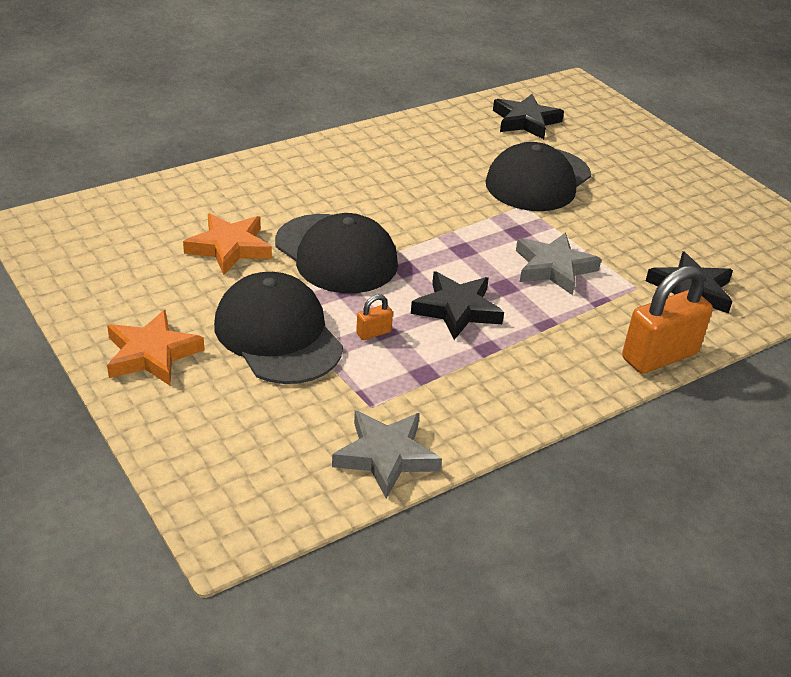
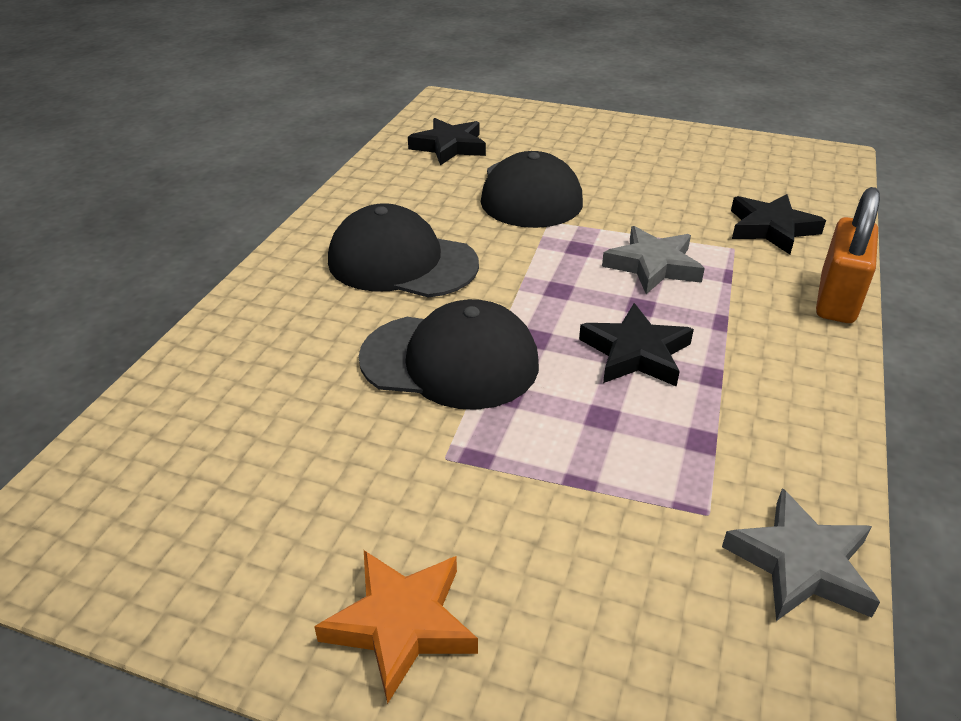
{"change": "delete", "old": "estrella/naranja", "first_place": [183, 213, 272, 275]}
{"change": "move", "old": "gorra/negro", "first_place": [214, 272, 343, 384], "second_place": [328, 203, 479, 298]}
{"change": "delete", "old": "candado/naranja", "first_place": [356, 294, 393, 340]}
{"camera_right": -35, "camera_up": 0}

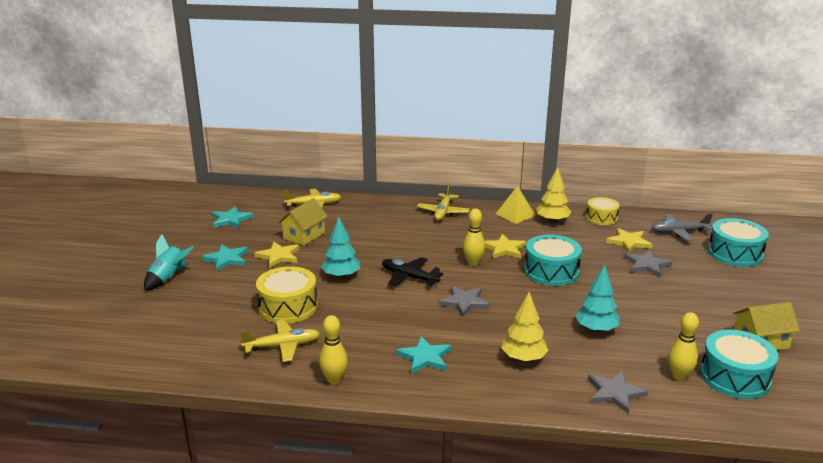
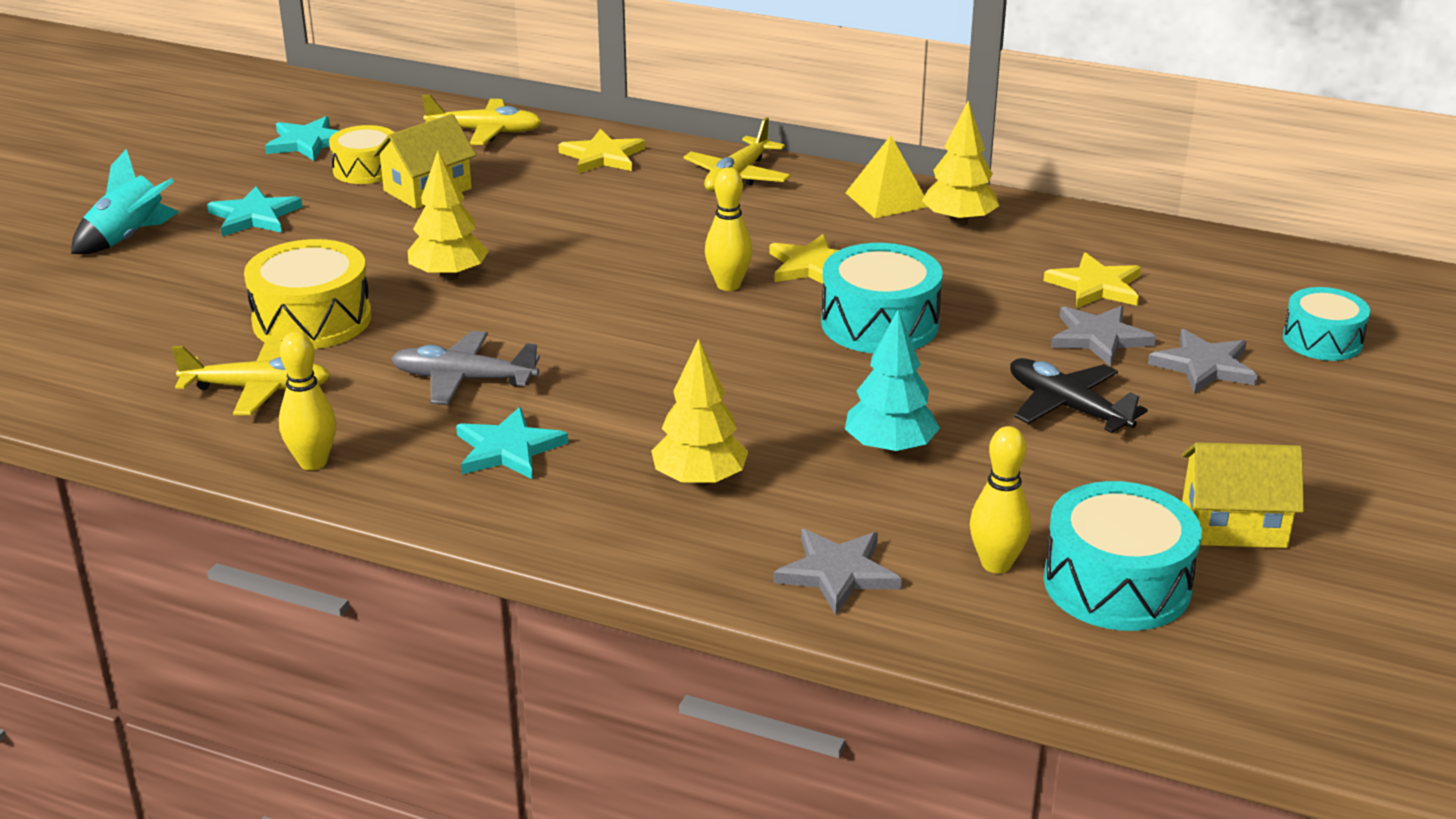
{"change": "move", "old": "estrella/amarillo", "first_place": [254, 242, 299, 268], "second_place": [558, 129, 645, 174]}
{"change": "recolor", "old": "árbol/turquesa", "new": "árbol/amarillo", "first_place": [321, 217, 360, 279], "second_place": [408, 151, 489, 281]}
{"change": "move", "old": "avión/negro", "first_place": [382, 257, 443, 286], "second_place": [1010, 358, 1148, 433]}
{"change": "move", "old": "estrella/gris", "first_place": [438, 286, 490, 317], "second_place": [1148, 329, 1258, 394]}
{"change": "move", "old": "tambor/amarillo", "first_place": [586, 197, 620, 225], "second_place": [329, 125, 394, 184]}
{"change": "move", "old": "avión/gris", "first_place": [651, 213, 713, 241], "second_place": [391, 331, 540, 405]}
{"change": "resize", "old": "tambor/turquesa", "first_place": [708, 218, 769, 267], "second_place": [1283, 287, 1370, 361], "factor": 0.65}
{"camera_right": 15, "camera_up": 5}

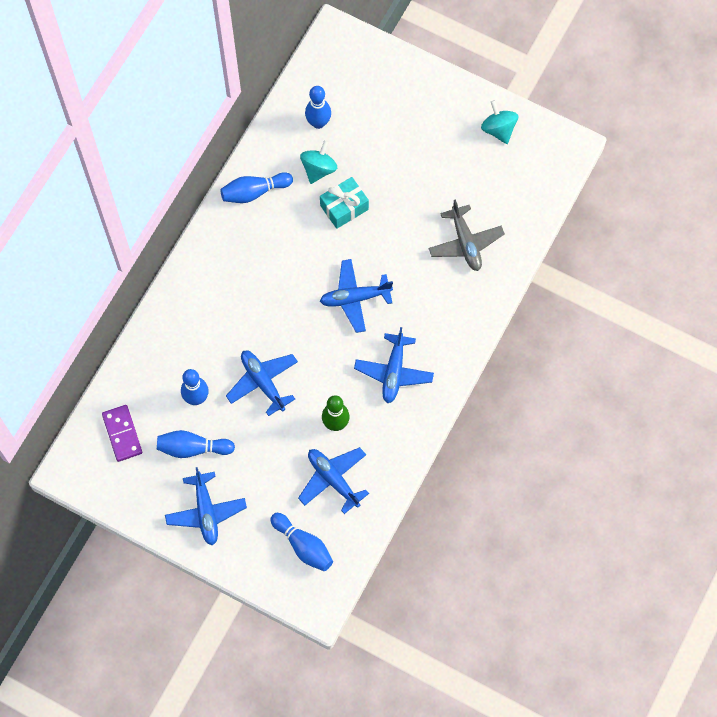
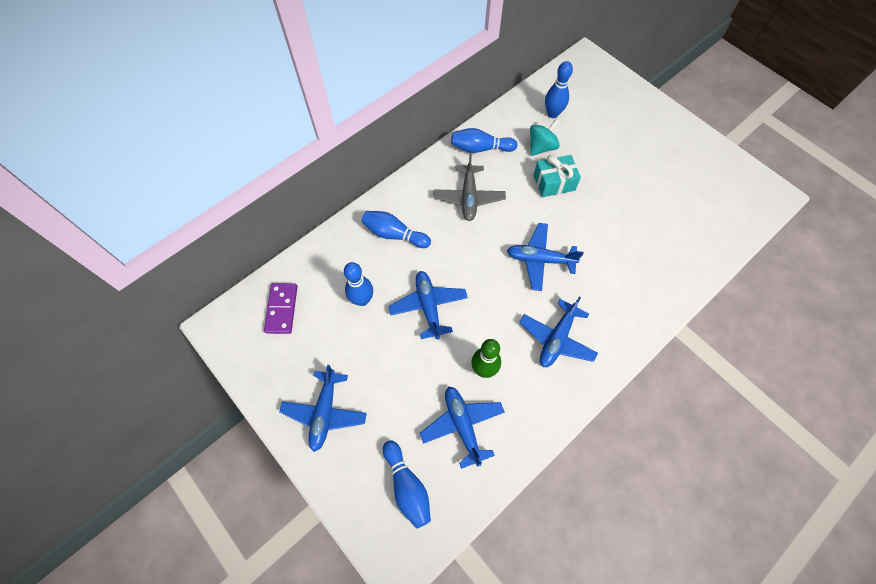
{"change": "move", "old": "bolo/azul", "first_place": [157, 430, 235, 458], "second_place": [361, 211, 431, 248]}
{"change": "move", "old": "avión/gris", "first_place": [428, 199, 505, 271], "second_place": [433, 154, 506, 221]}
{"change": "delete", "old": "peonza/turquesa", "first_place": [481, 100, 518, 144]}
{"camera_right": 20, "camera_up": -5}

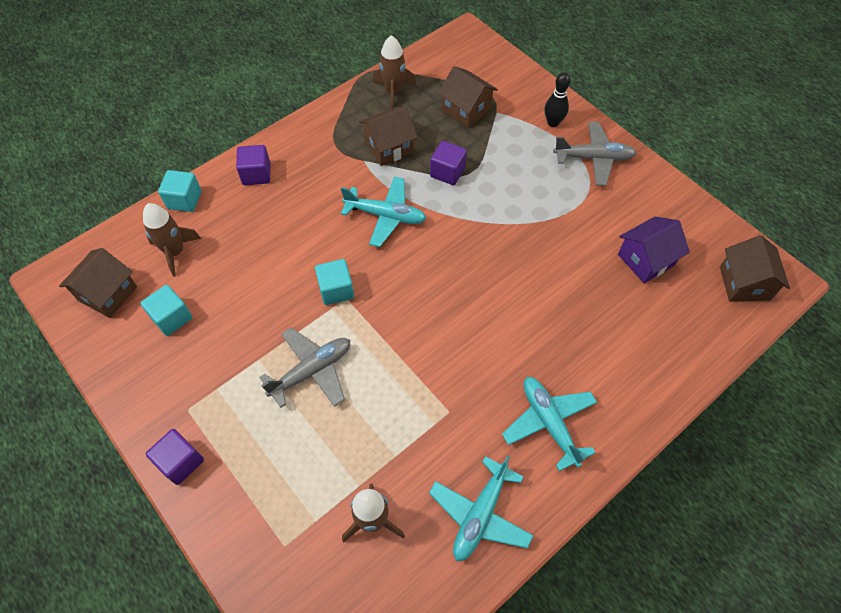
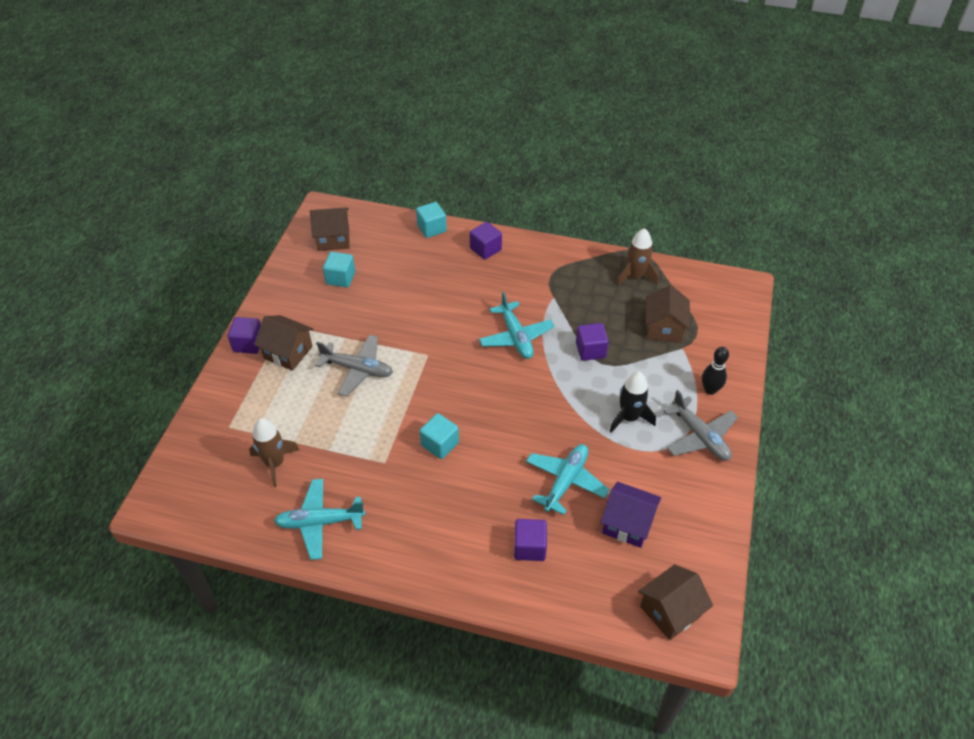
{"change": "delete", "old": "cohete/marrón", "first_place": [143, 203, 201, 277]}
{"change": "move", "old": "cubo/turquesa", "first_place": [315, 259, 354, 305], "second_place": [420, 413, 459, 459]}
{"change": "move", "old": "casa/marrón", "first_place": [359, 107, 418, 166], "second_place": [254, 315, 313, 371]}
{"change": "move", "old": "avión/turquesa", "first_place": [502, 377, 597, 471], "second_place": [526, 444, 610, 515]}
{"change": "insert", "new": "cubo/morado", "second_place": [514, 519, 547, 561]}
{"change": "insert", "new": "cohete/negro", "second_place": [610, 372, 656, 433]}
{"camera_right": 55, "camera_up": -10}

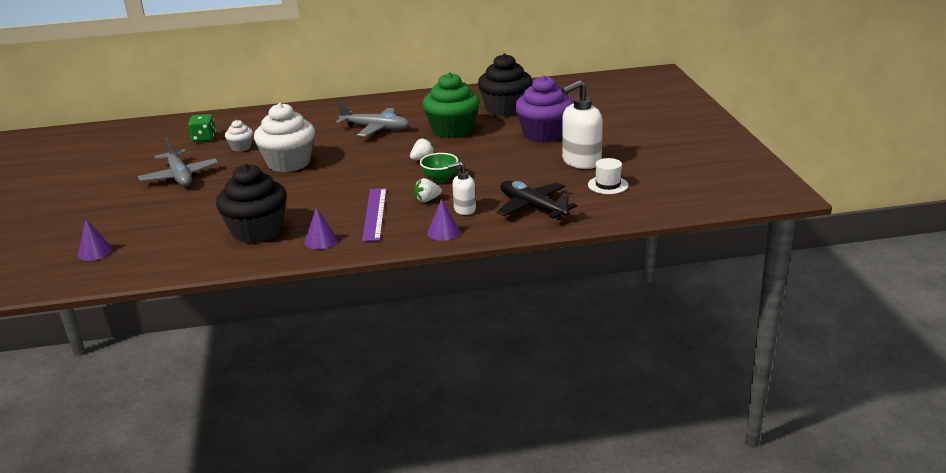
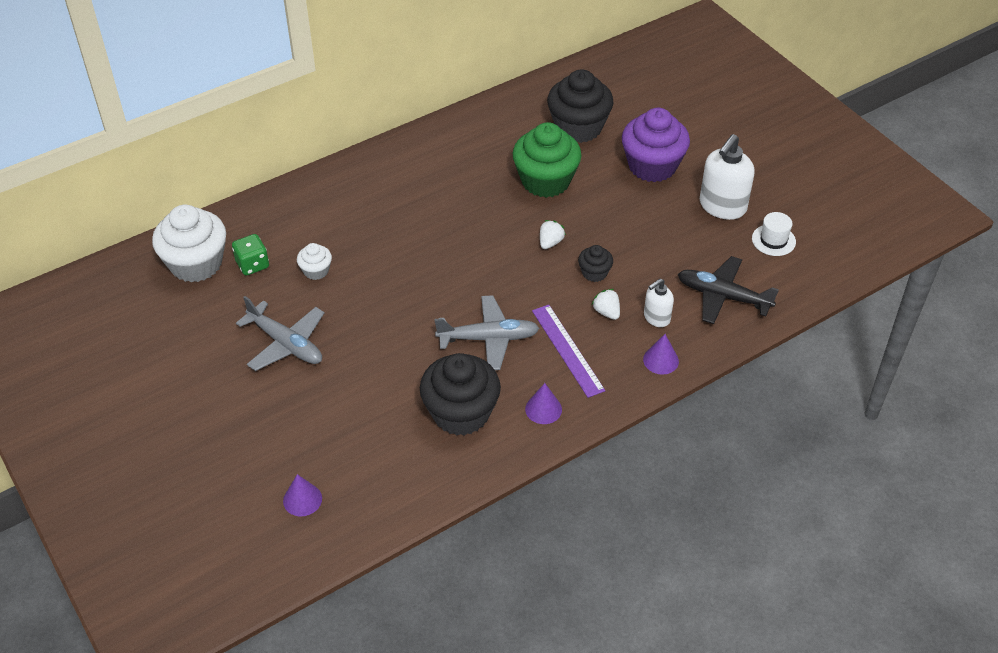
{"change": "move", "old": "magdalena/blanco", "first_place": [254, 103, 315, 172], "second_place": [152, 205, 226, 282]}
{"change": "move", "old": "avión/gris", "first_place": [336, 102, 410, 137], "second_place": [434, 295, 540, 370]}
{"change": "rotate", "old": "fresa/blanco", "first_place": [414, 178, 442, 202], "second_place": [592, 289, 620, 320], "degrees": 105}
{"change": "replace", "old": "cuenco/verde", "new": "magdalena/negro", "first_place": [420, 153, 458, 183], "second_place": [578, 245, 613, 282]}
{"camera_right": -25, "camera_up": 20}

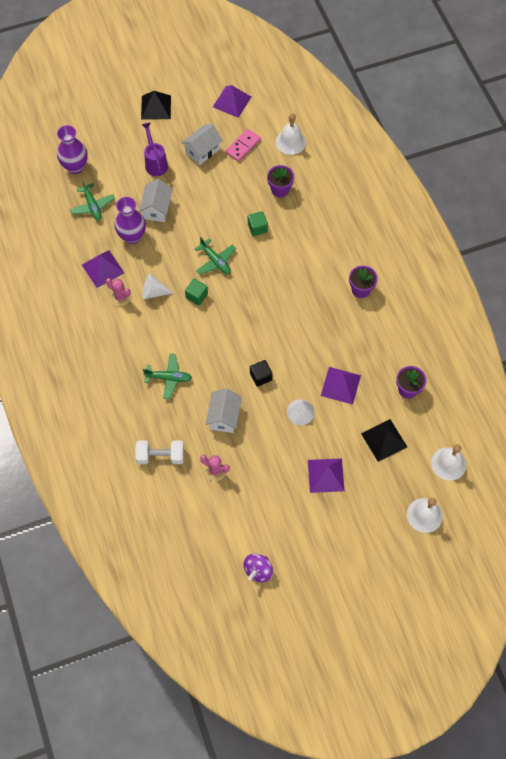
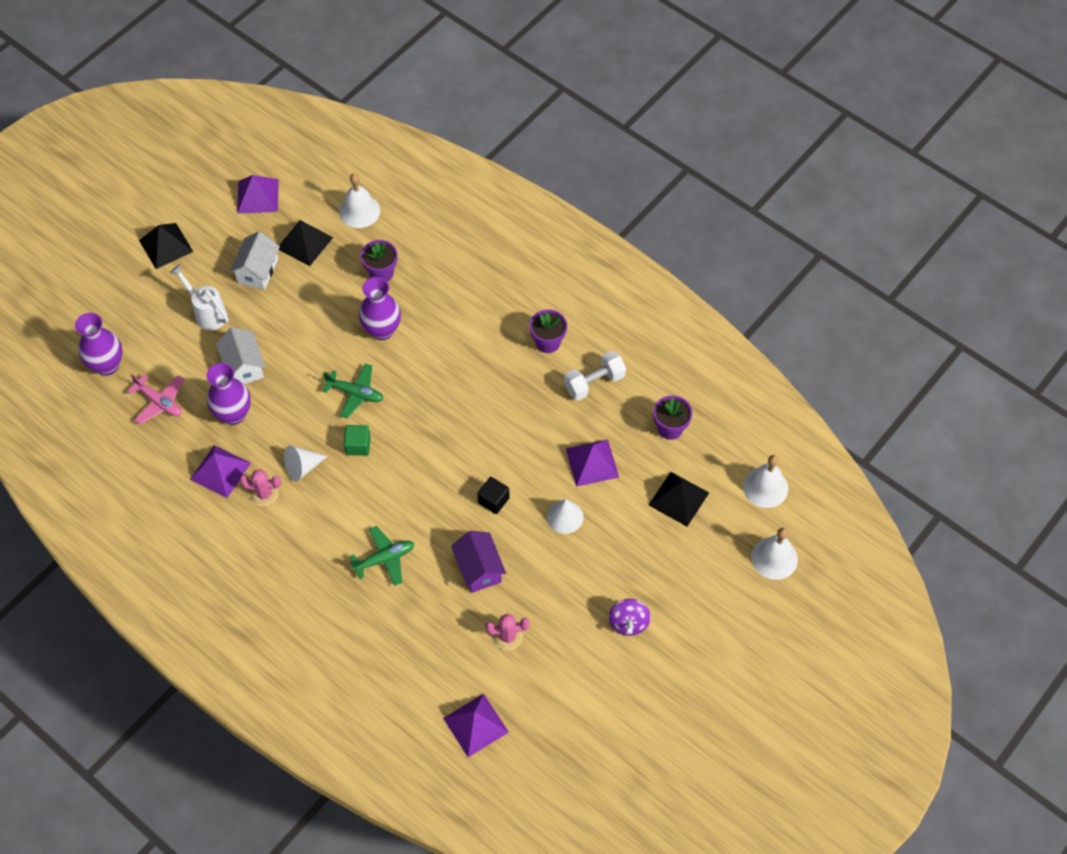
{"change": "recolor", "old": "avión/verde", "new": "avión/rosa", "first_place": [70, 179, 115, 221], "second_place": [127, 374, 184, 425]}
{"change": "move", "old": "mancuerna/blanco", "first_place": [135, 440, 184, 464], "second_place": [564, 351, 626, 401]}
{"change": "recolor", "old": "regadera/morado", "new": "regadera/blanco", "first_place": [142, 122, 168, 176], "second_place": [170, 264, 229, 330]}
{"change": "recolor", "old": "casa/blanco", "new": "casa/morado", "first_place": [206, 388, 242, 433], "second_place": [451, 531, 506, 593]}
{"change": "replace", "old": "ficha de dominó/rosa", "new": "pirámide/negro", "first_place": [225, 129, 261, 162], "second_place": [279, 220, 333, 266]}
{"change": "move", "old": "peonza/morado", "first_place": [244, 554, 273, 582], "second_place": [609, 599, 651, 636]}
{"change": "replace", "old": "cubo/verde", "new": "florero/morado", "first_place": [248, 211, 268, 236], "second_place": [359, 277, 401, 340]}
{"change": "move", "old": "pirámide/morado", "first_place": [308, 458, 345, 493], "second_place": [443, 694, 509, 757]}
{"camera_right": -30, "camera_up": -5}

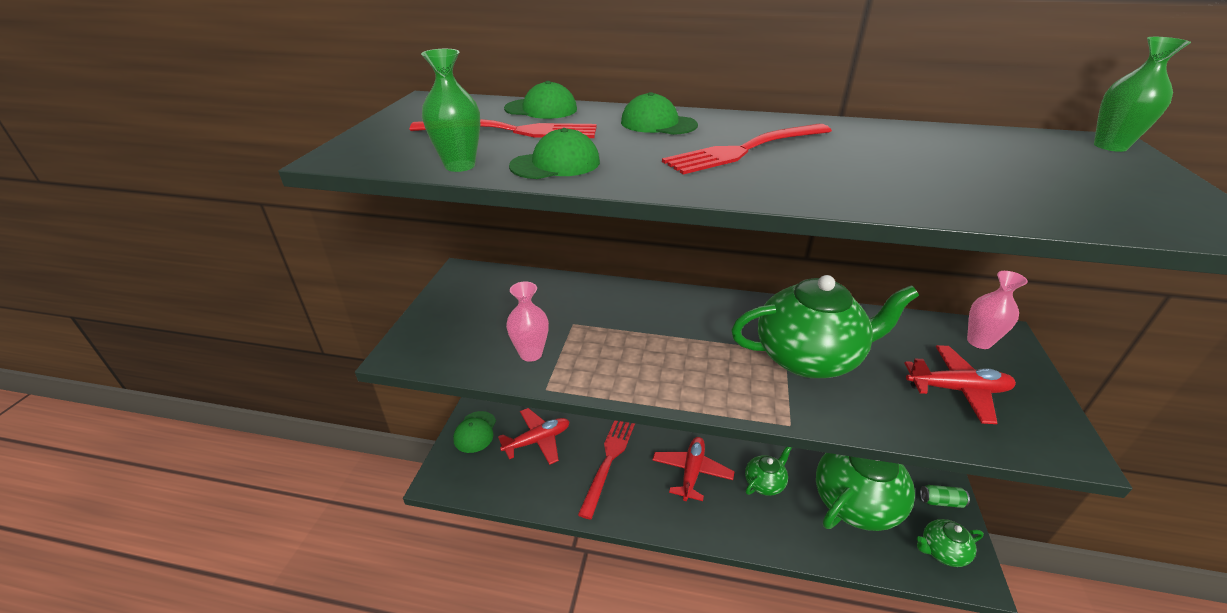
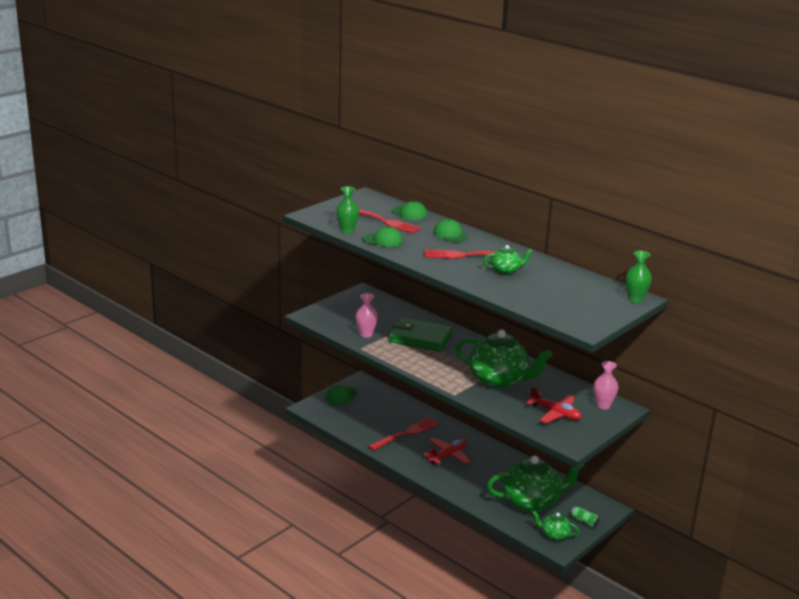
{"change": "delete", "old": "avión/rojo", "first_place": [498, 408, 570, 465]}
{"change": "move", "old": "tetera/verde", "first_place": [745, 447, 792, 496], "second_place": [483, 245, 533, 275]}
{"change": "insert", "new": "cartera/verde", "second_place": [389, 317, 453, 352]}
{"camera_right": 30, "camera_up": -10}

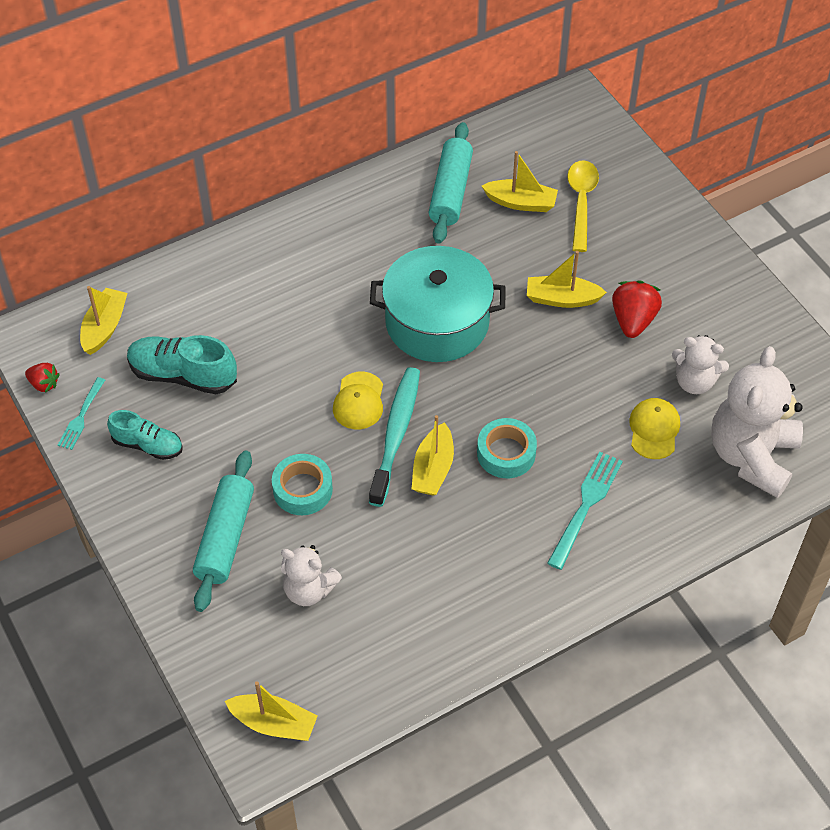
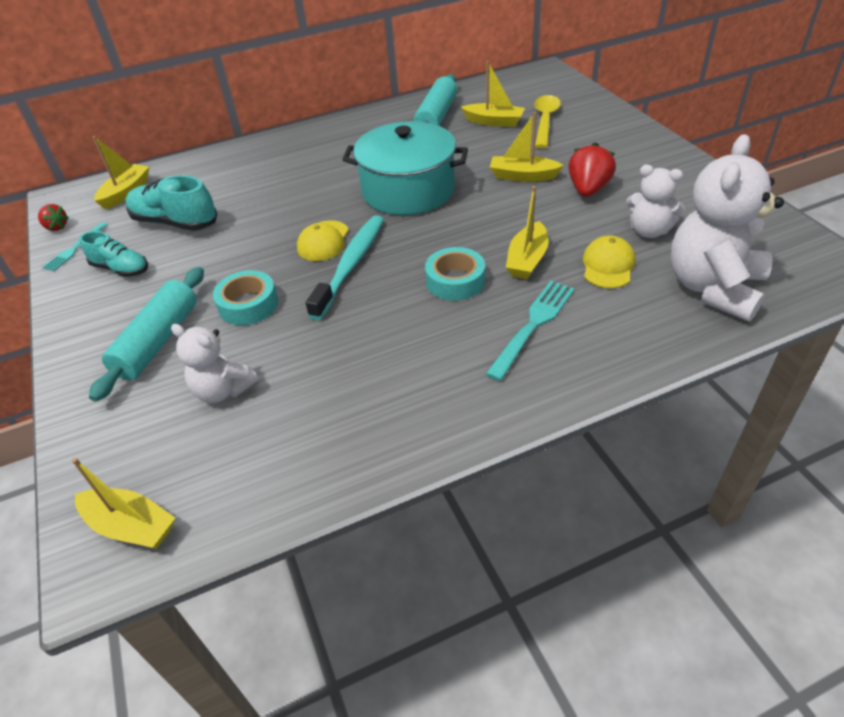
{"change": "move", "old": "barco/amarillo", "first_place": [412, 415, 454, 496], "second_place": [506, 186, 549, 279]}
{"camera_right": 10, "camera_up": -10}

